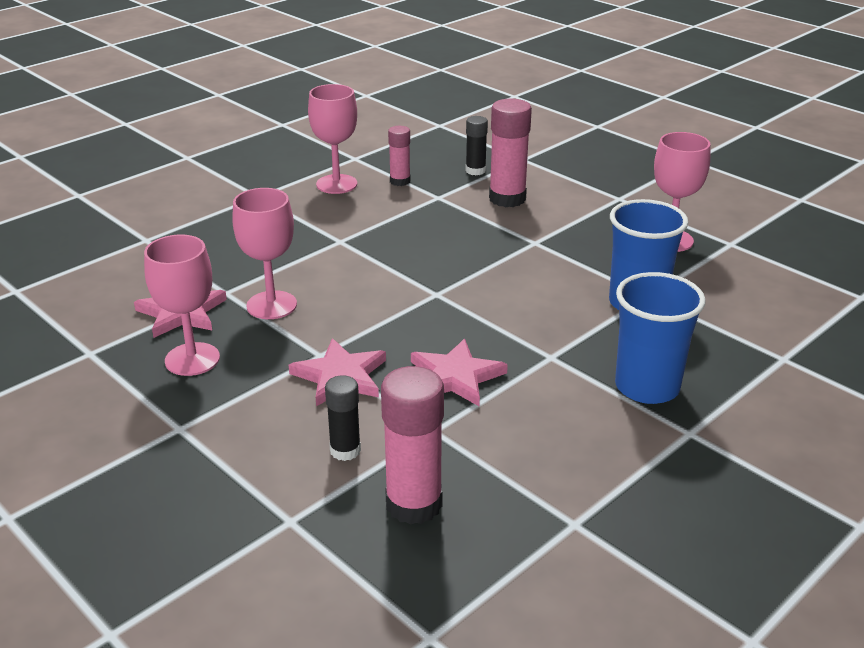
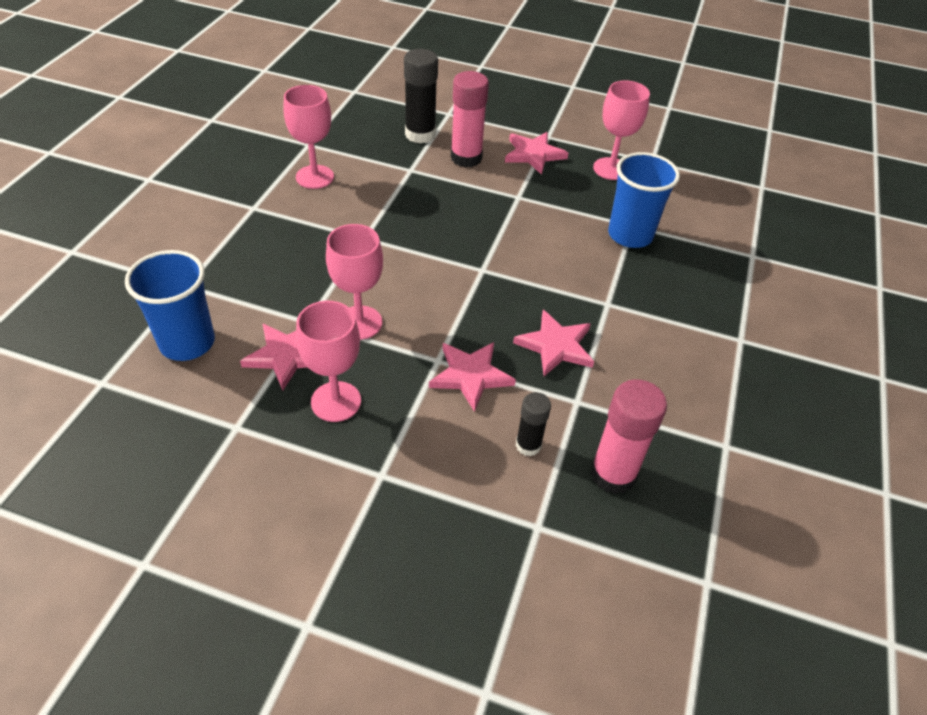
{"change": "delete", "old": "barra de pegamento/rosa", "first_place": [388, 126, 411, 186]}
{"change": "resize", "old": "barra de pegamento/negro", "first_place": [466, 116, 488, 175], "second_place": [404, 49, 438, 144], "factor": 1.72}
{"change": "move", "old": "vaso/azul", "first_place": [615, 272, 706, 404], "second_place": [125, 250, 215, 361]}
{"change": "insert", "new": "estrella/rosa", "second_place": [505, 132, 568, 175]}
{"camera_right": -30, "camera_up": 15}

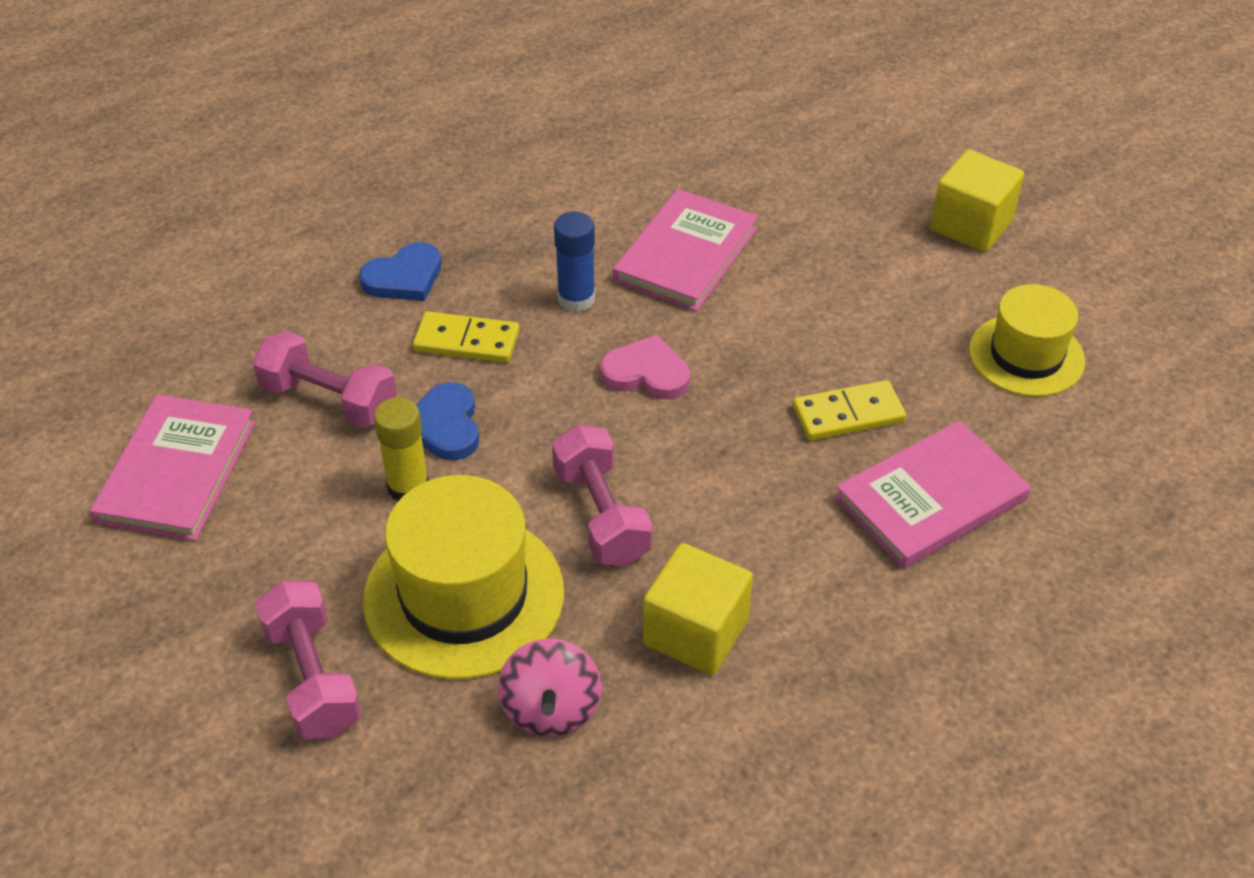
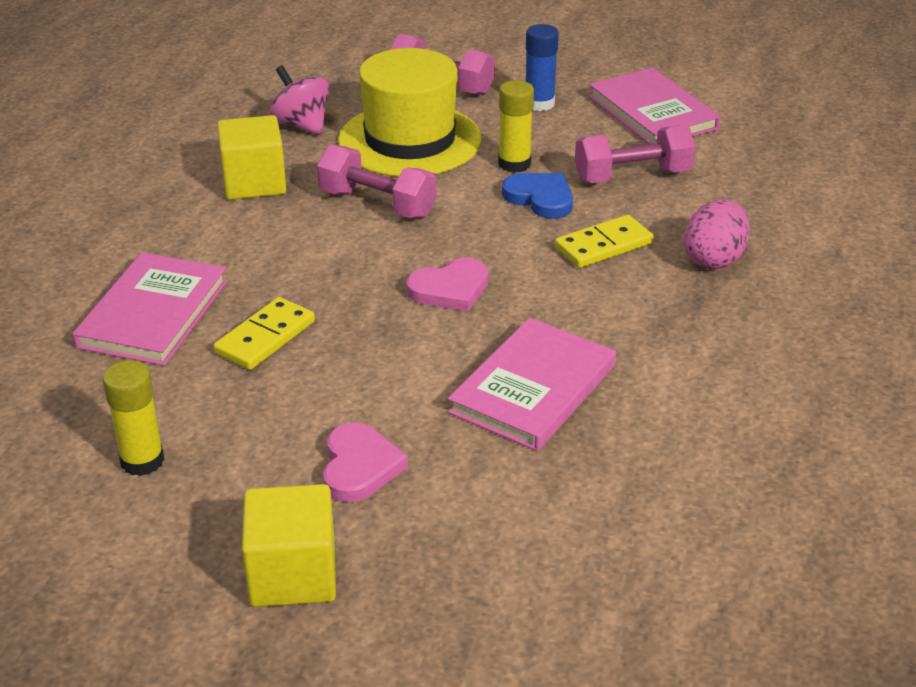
{"change": "replace", "old": "corazón/azul", "new": "huevo/rosa", "first_place": [359, 242, 441, 301], "second_place": [684, 199, 750, 270]}
{"change": "move", "old": "barra de pegamento/azul", "first_place": [554, 212, 595, 312], "second_place": [526, 24, 559, 111]}
{"change": "rotate", "old": "libro/rosa", "first_place": [613, 189, 758, 312], "second_place": [448, 318, 616, 451], "degrees": 45}
{"change": "replace", "old": "sombrero/amarillo", "new": "barra de pegamento/amarillo", "first_place": [969, 284, 1085, 397], "second_place": [103, 360, 165, 476]}
{"change": "insert", "new": "corazón/rosa", "second_place": [323, 422, 408, 503]}
{"camera_right": 140, "camera_up": -10}

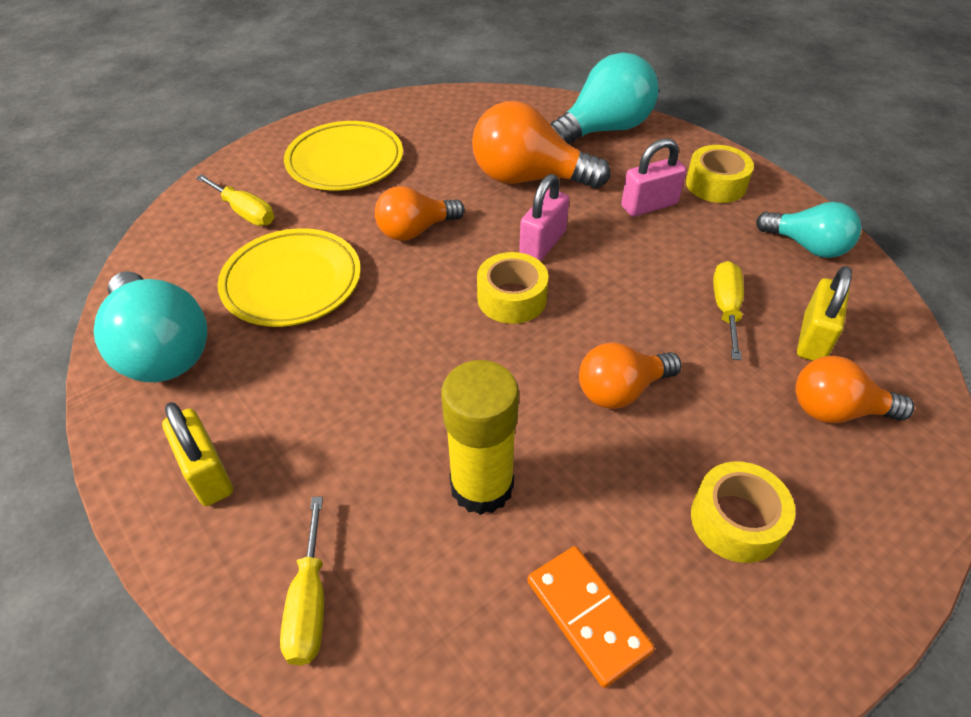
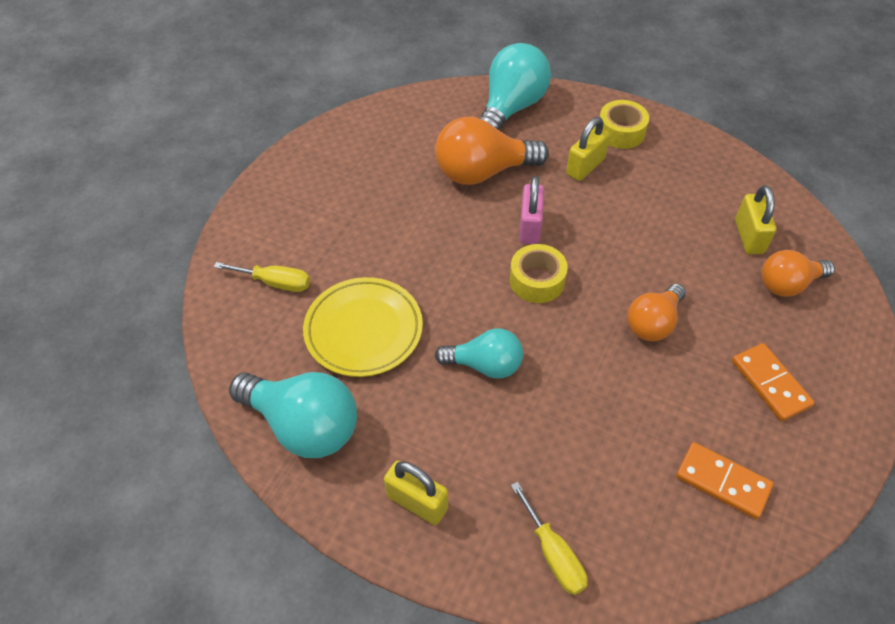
{"change": "delete", "old": "plato/amarillo", "first_place": [284, 121, 403, 191]}
{"change": "delete", "old": "bombilla/naranja", "first_place": [375, 186, 465, 241]}
{"change": "delete", "old": "barra de pegamento/amarillo", "first_place": [441, 360, 519, 515]}
{"change": "recolor", "old": "candado/rosa", "new": "candado/amarillo", "first_place": [621, 138, 686, 217], "second_place": [566, 117, 610, 181]}
{"change": "replace", "old": "cinta adhesiva/amarillo", "new": "ficha de dominó/naranja", "first_place": [691, 461, 795, 563], "second_place": [732, 343, 815, 421]}
{"change": "delete", "old": "destornillador/amarillo", "first_place": [713, 261, 744, 360]}
{"change": "move", "old": "bombilla/turquesa", "first_place": [756, 202, 862, 258], "second_place": [435, 329, 523, 379]}
{"camera_right": -25, "camera_up": 5}

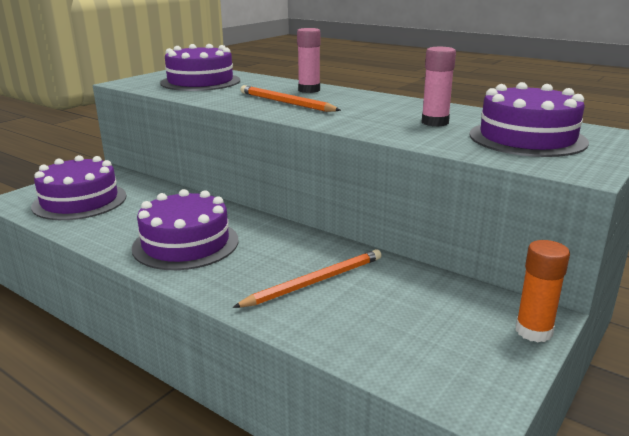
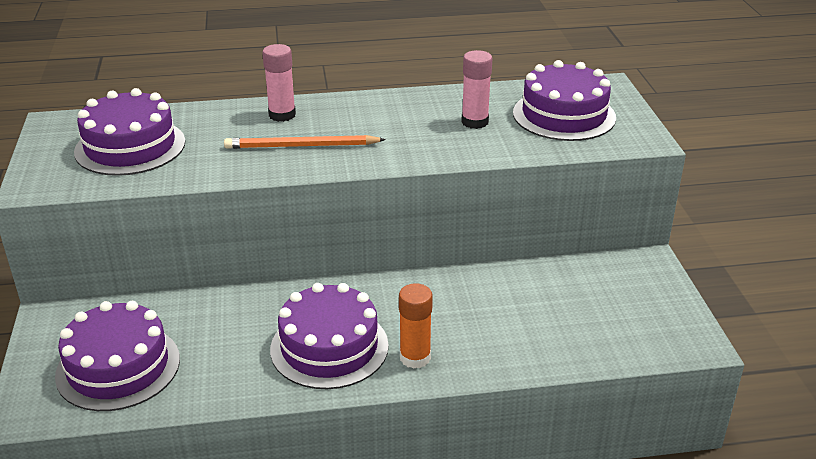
{"change": "delete", "old": "lápiz/naranja", "first_place": [233, 249, 382, 308]}
{"change": "move", "old": "barra de pegamento/naranja", "first_place": [515, 240, 570, 342], "second_place": [399, 283, 433, 369]}
{"camera_right": -45, "camera_up": 10}

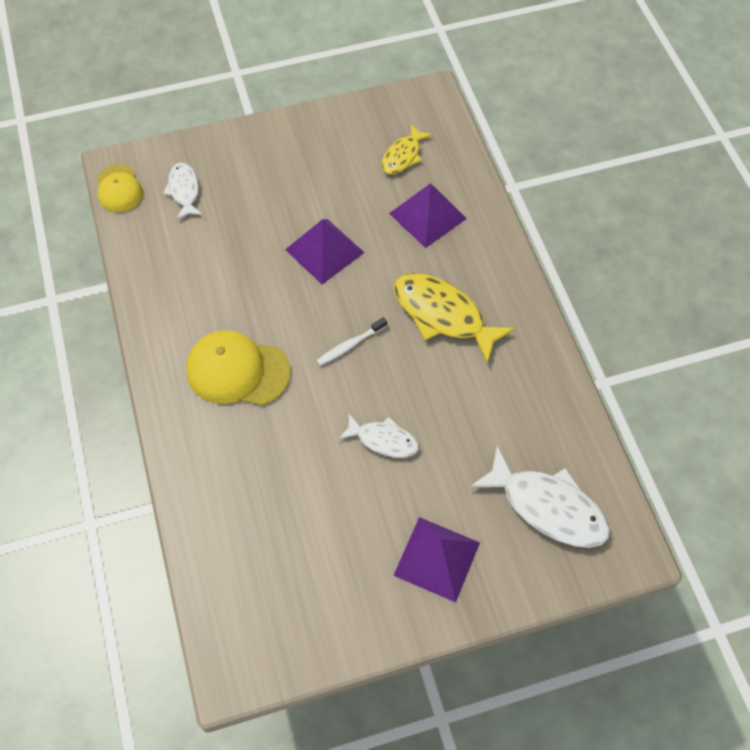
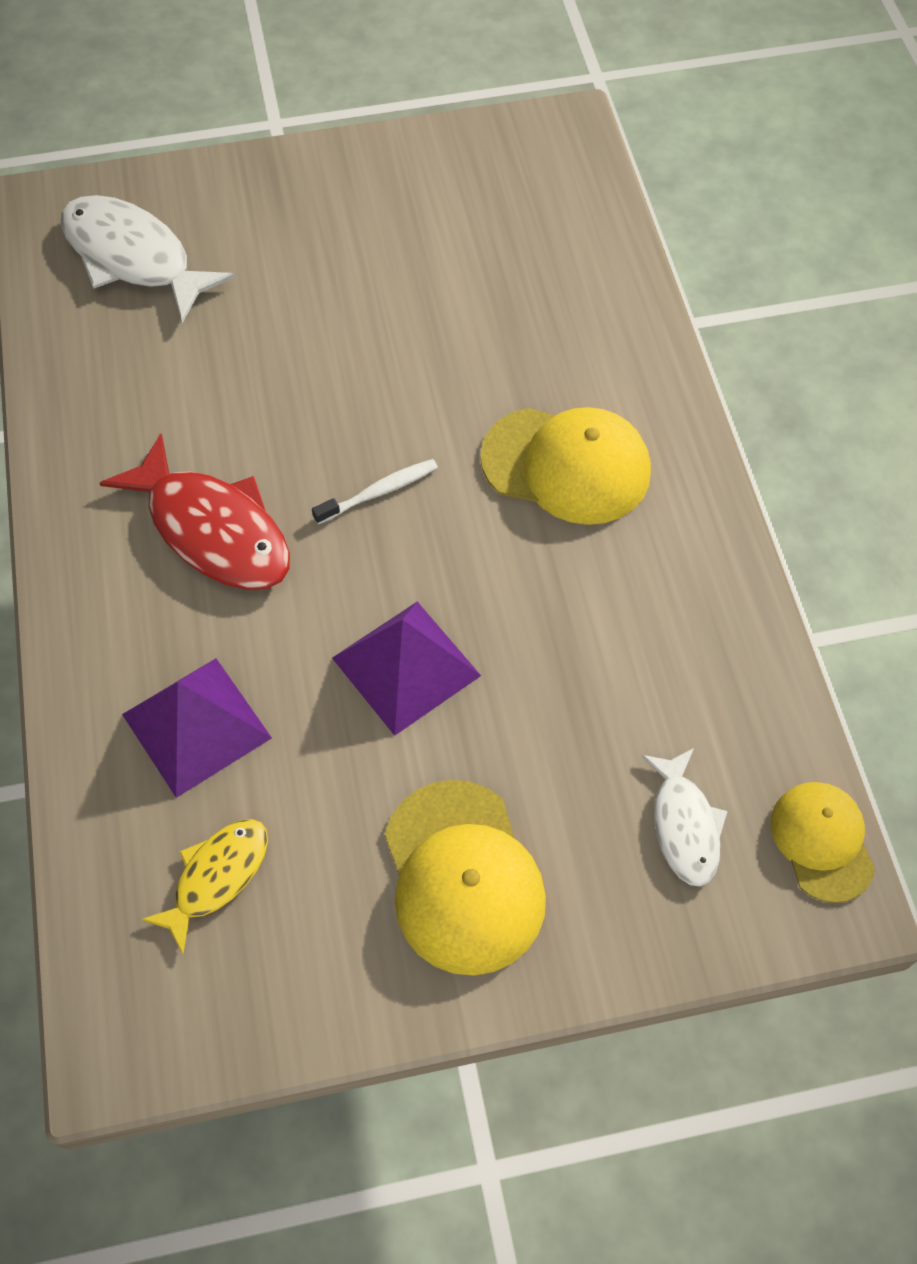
{"change": "delete", "old": "pez/blanco", "first_place": [338, 414, 419, 458]}
{"change": "delete", "old": "pirámide/morado", "first_place": [393, 517, 480, 602]}
{"change": "recolor", "old": "pez/amarillo", "new": "pez/rojo", "first_place": [394, 273, 515, 364], "second_place": [100, 433, 290, 590]}
{"change": "insert", "new": "gorra/amarillo", "second_place": [384, 780, 546, 976]}
{"camera_right": -175, "camera_up": 0}

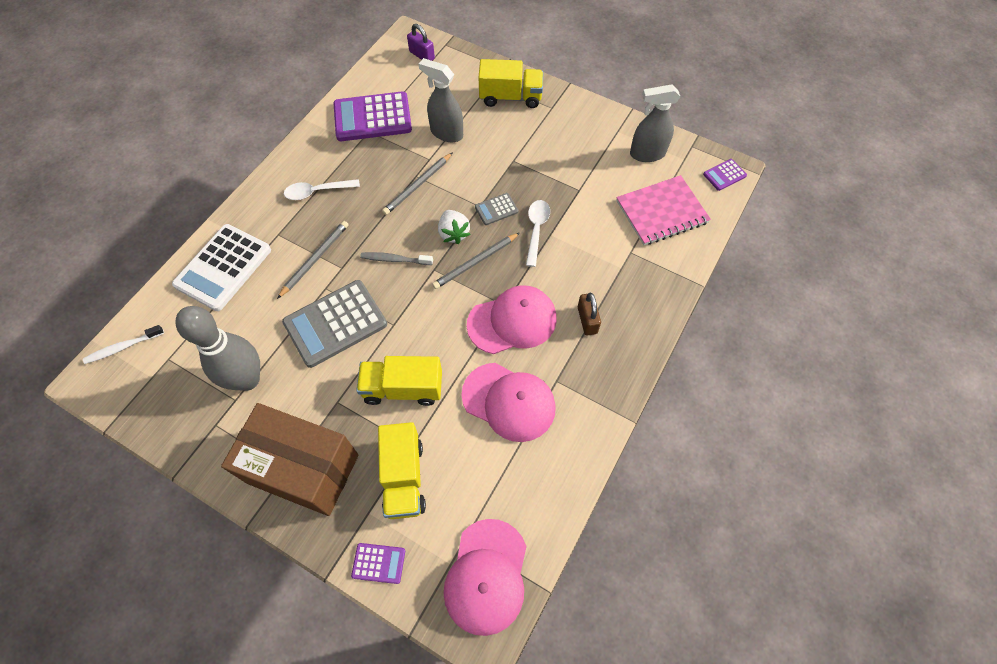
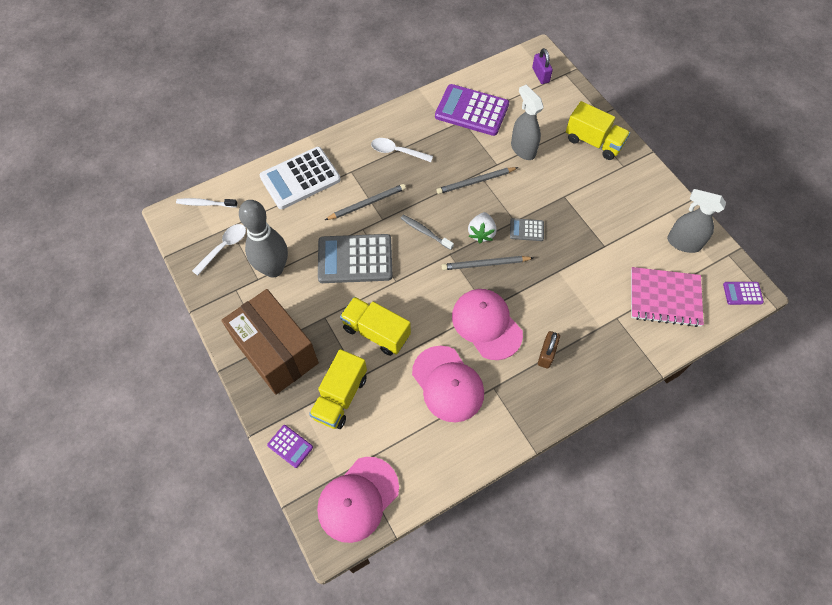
{"change": "rotate", "old": "gorra/rosa", "first_place": [467, 285, 556, 354], "second_place": [452, 289, 523, 360], "degrees": -135}
{"change": "move", "old": "cuchara/blanco", "first_place": [526, 200, 550, 267], "second_place": [192, 224, 246, 276]}
{"camera_right": 30, "camera_up": 0}

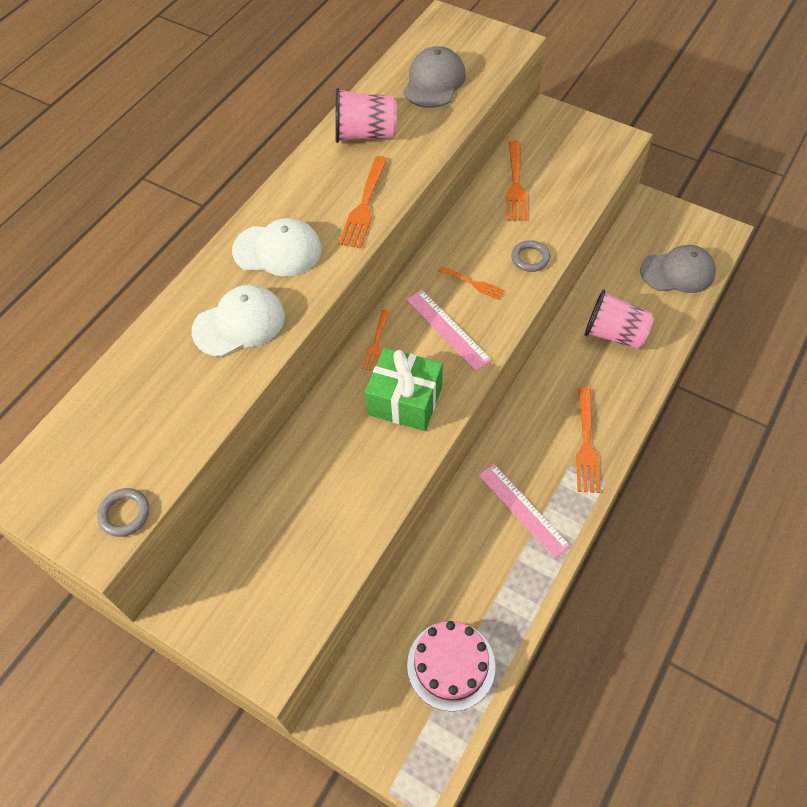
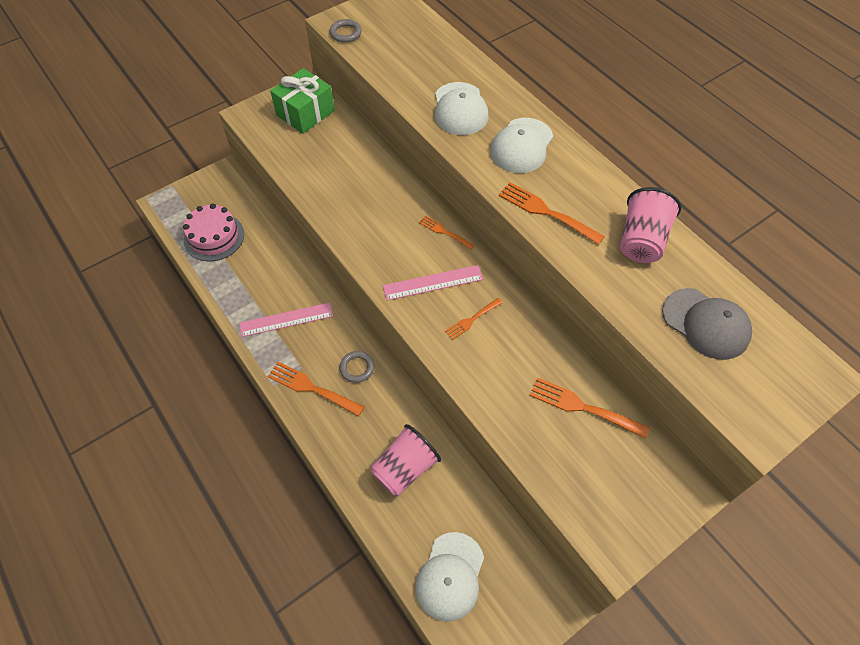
{"change": "move", "old": "regalo/verde", "first_place": [365, 347, 443, 431], "second_place": [270, 68, 335, 134]}
{"change": "move", "old": "anillo/gris", "first_place": [511, 240, 550, 272], "second_place": [339, 351, 375, 383]}
{"change": "recolor", "old": "gorra/gris", "new": "gorra/blanco", "first_place": [640, 245, 716, 293], "second_place": [415, 532, 484, 622]}
{"camera_right": 110, "camera_up": 0}

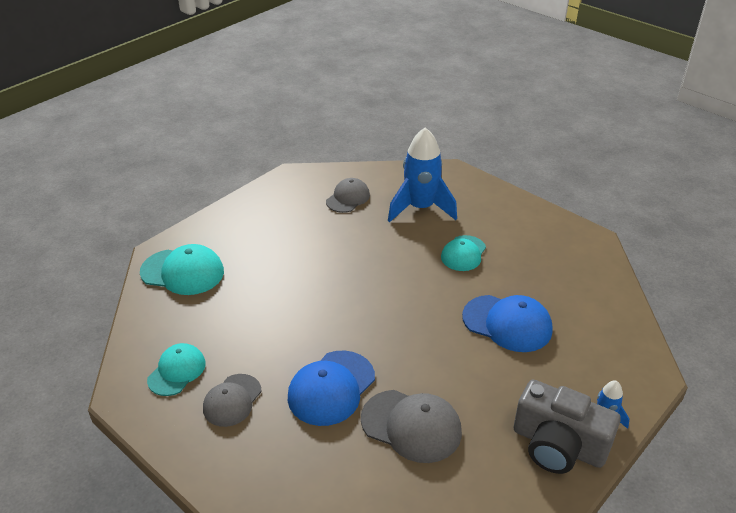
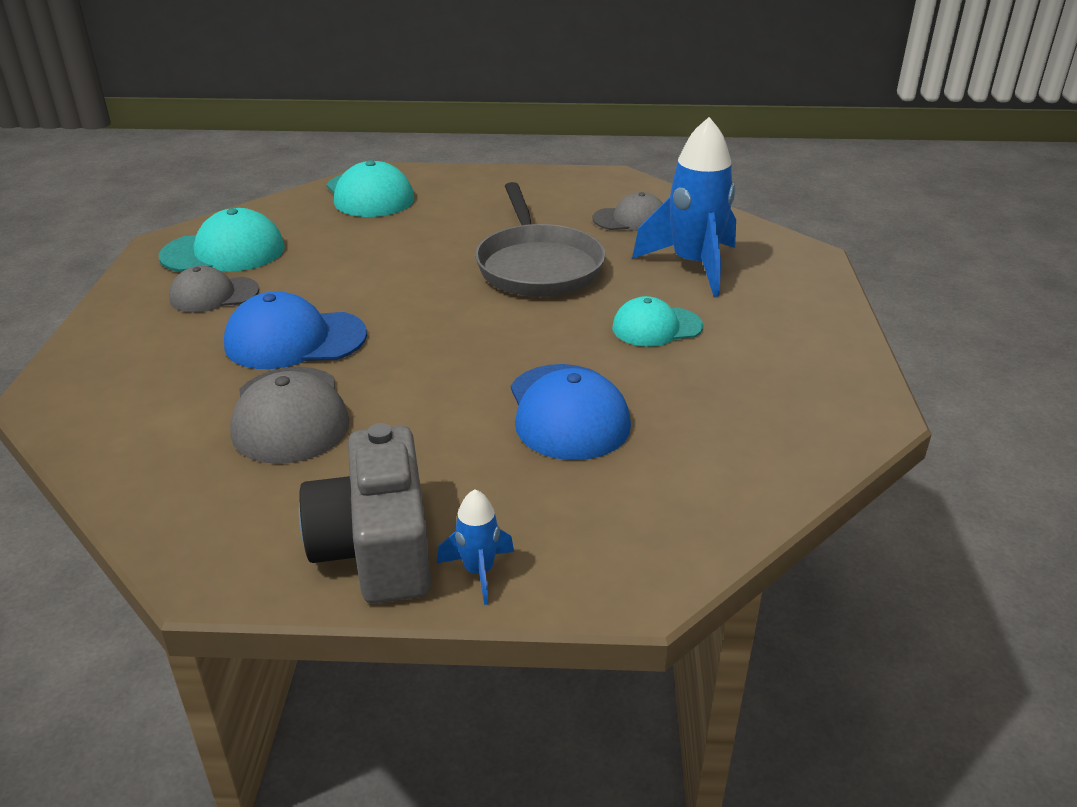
{"change": "resize", "old": "gorra/turquesa", "first_place": [147, 343, 206, 396], "second_place": [159, 208, 285, 272], "factor": 1.5}
{"change": "insert", "new": "sartén/gris", "second_place": [475, 182, 605, 297]}
{"camera_right": 50, "camera_up": -5}

